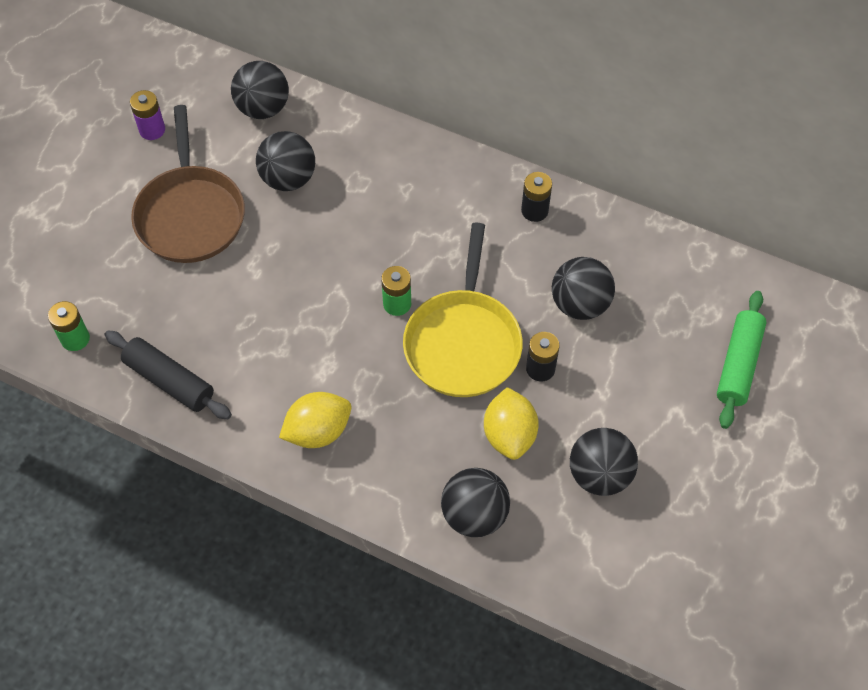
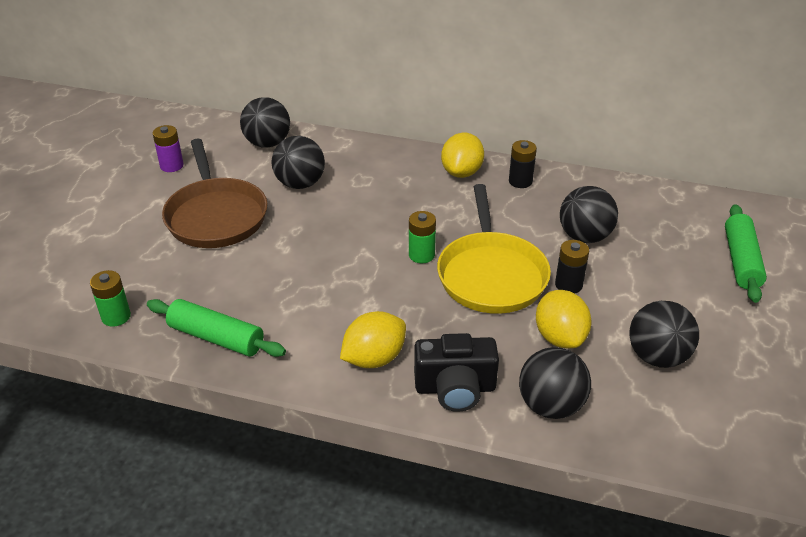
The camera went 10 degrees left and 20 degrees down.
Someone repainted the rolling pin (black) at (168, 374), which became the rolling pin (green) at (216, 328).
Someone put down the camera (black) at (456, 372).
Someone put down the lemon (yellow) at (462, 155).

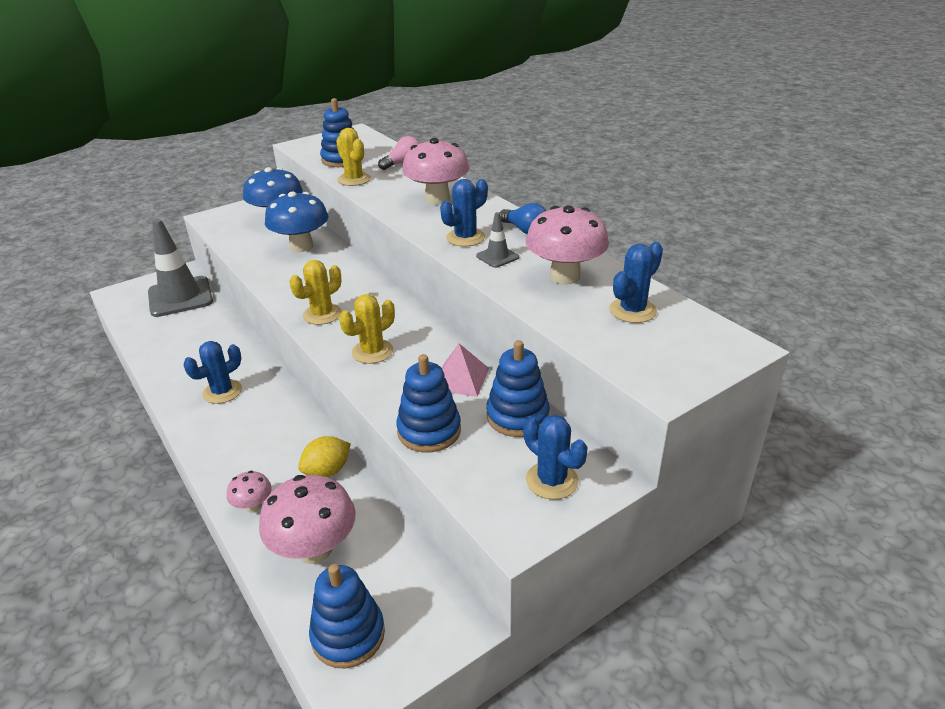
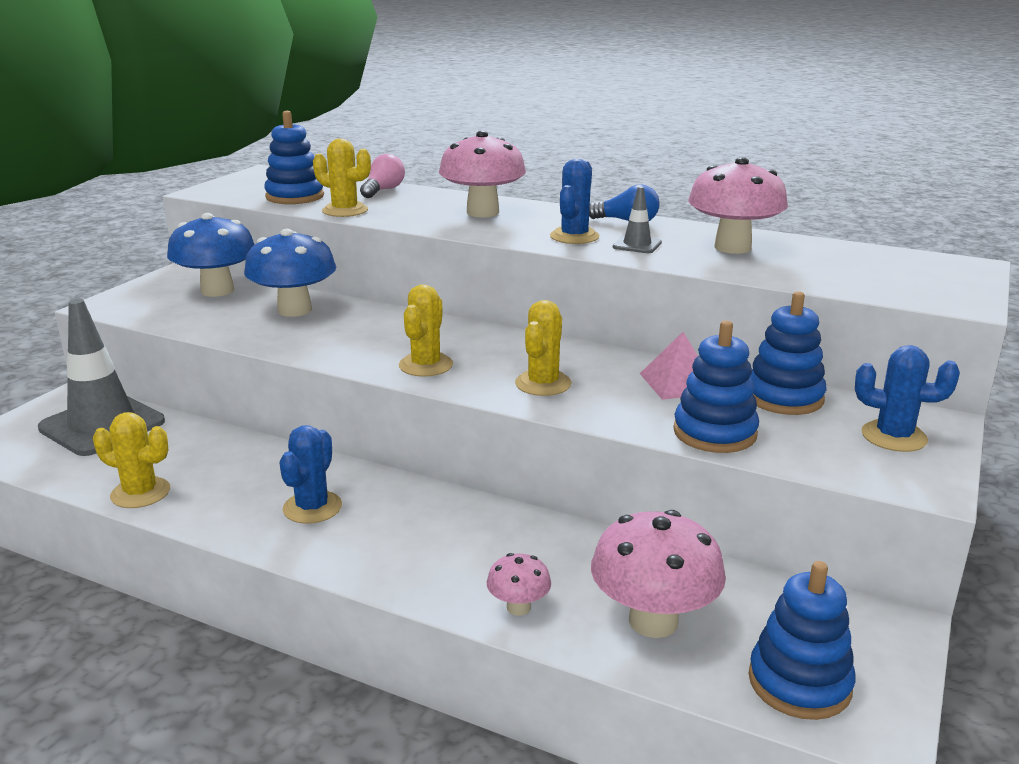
The camera went 30 degrees left and 10 degrees down.
Someone put down the cactus (yellow) at (131, 460).
Someone took away the lemon (yellow) at (324, 456).
Someone took away the cactus (blue) at (636, 282).

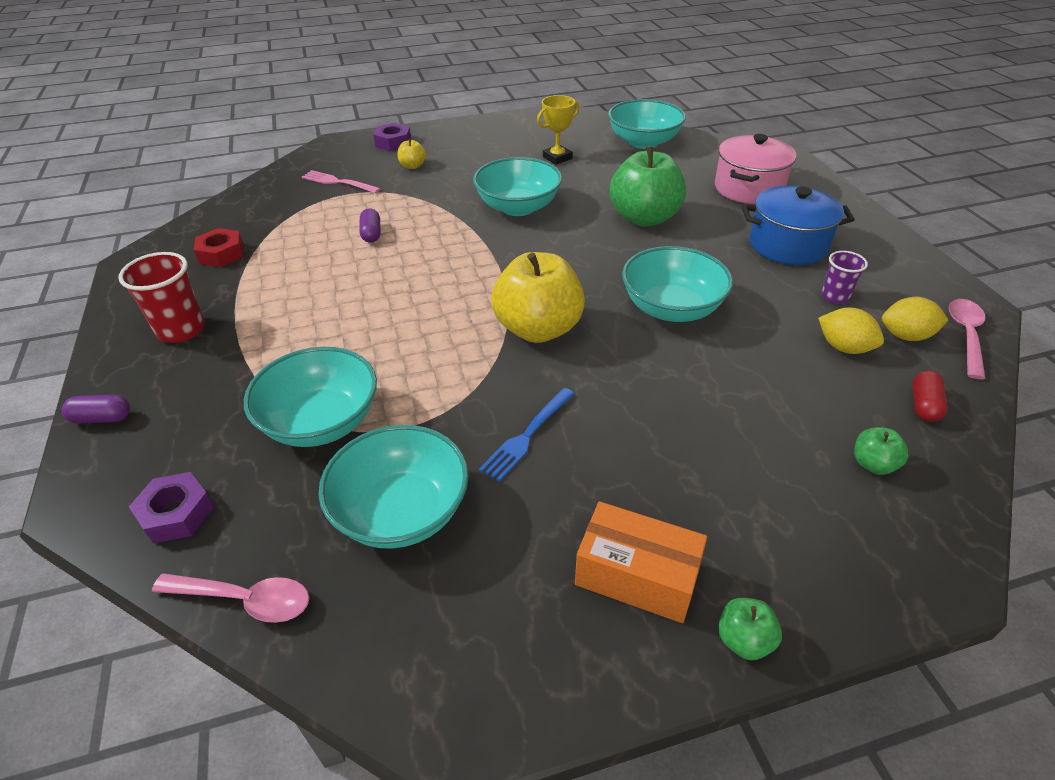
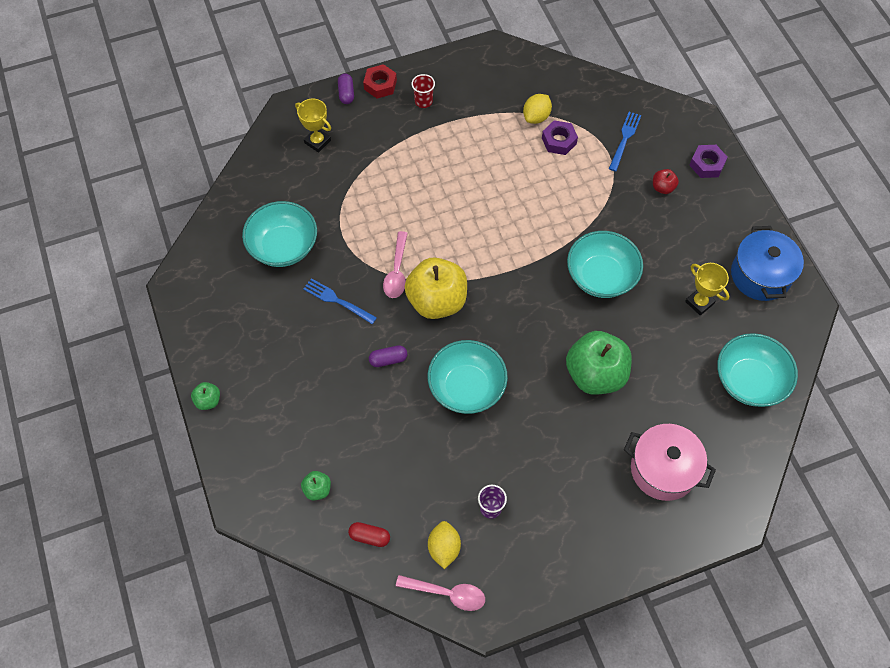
The camera went 85 degrees right and 20 degrees up.
Someone put down the trophy (yellow) at (313, 125).
Someone carried the nut (red) from (219, 247) to (380, 81).
Someone carried the capsule (purple) from (369, 225) to (388, 356).
Someone carried the spoon (pink) from (230, 598) to (395, 264).
Someone scaled the cup (red) at (161, 297) by 0.61.
Someone carried the lemon (yellow) from (851, 331) to (537, 109).
Someone carried the nut (purple) from (171, 508) to (560, 137).
Someone repainted the fork (pink) at (341, 181), which became the fork (blue) at (625, 142).
Someone repainted the apple (yellow) at (411, 153), which became the apple (red) at (666, 181).
Someone carried the pot (blue) from (798, 225) to (767, 263).
Someone took away the bowl (turquoise) at (310, 397).
Someone took away the box (orange) at (641, 562).

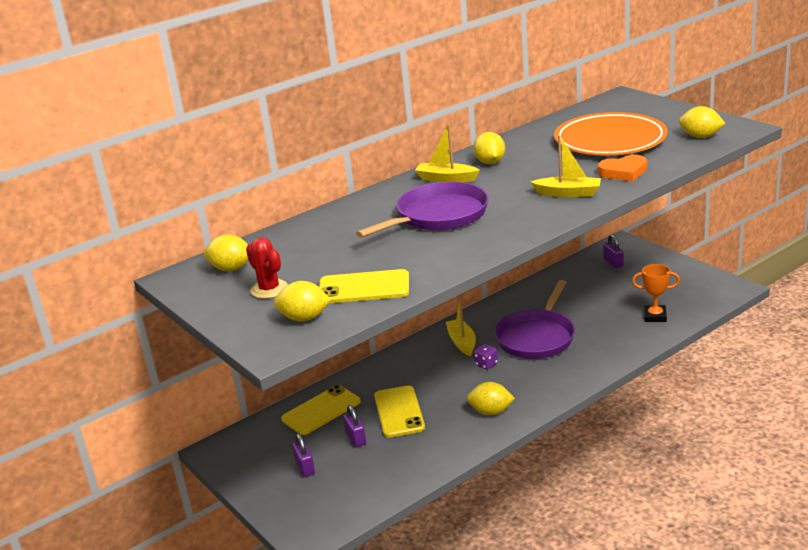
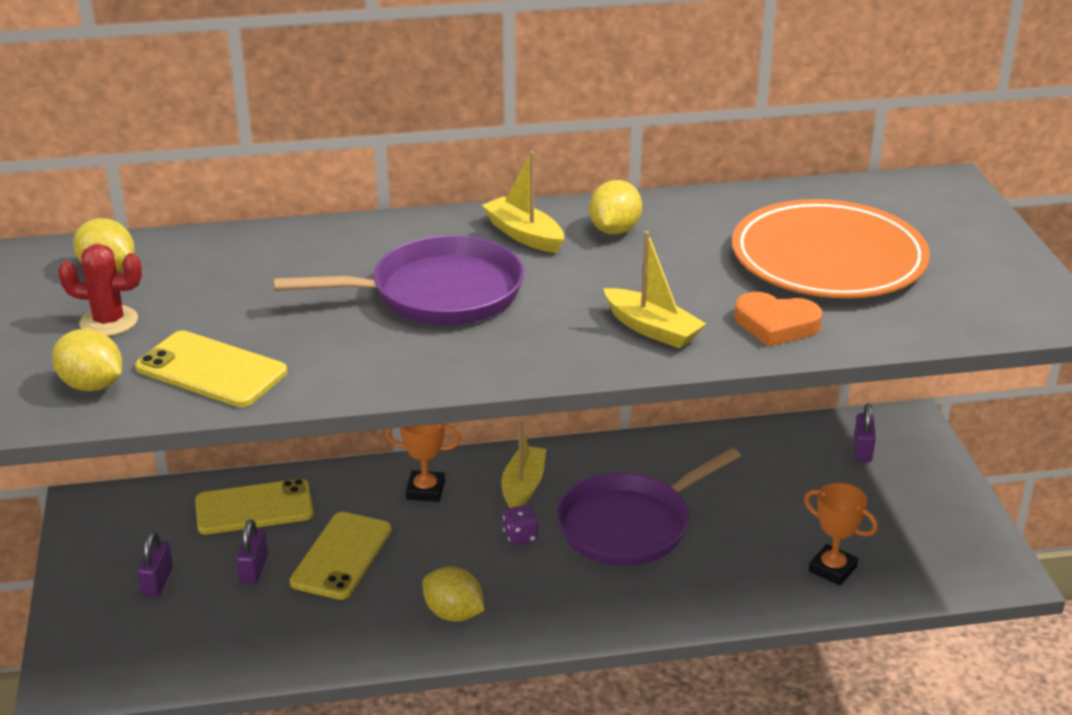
The camera went 25 degrees right and 5 degrees up.
Someone rotated the cactus (red) at (267, 268) by 75 degrees counterclockwise.
Someone put down the trophy (orange) at (423, 462).
Someone took away the lemon (yellow) at (702, 122).

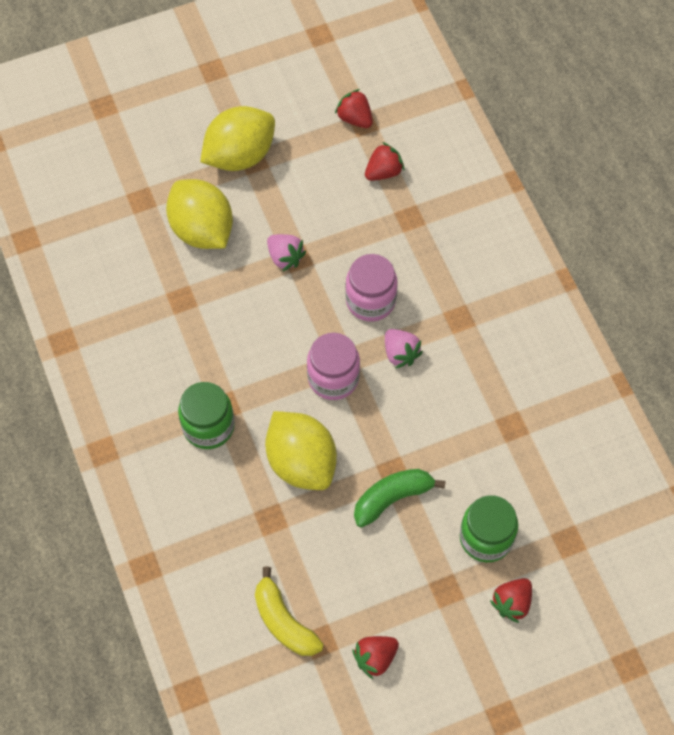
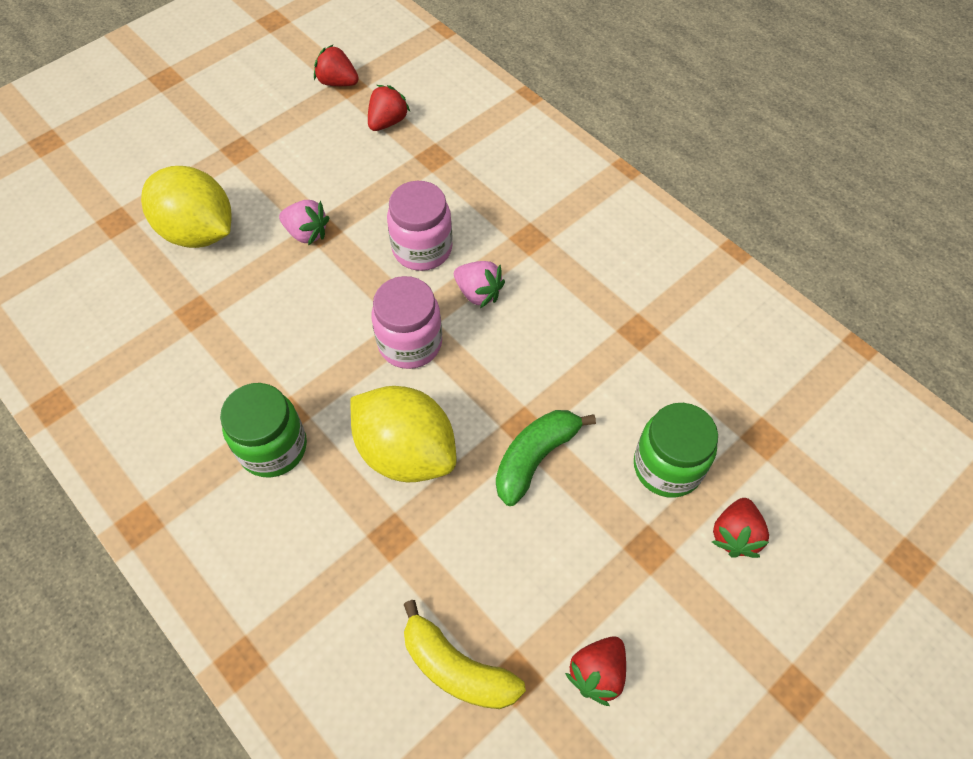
The camera went 20 degrees left and 5 degrees down.
Someone took away the lemon (yellow) at (237, 138).

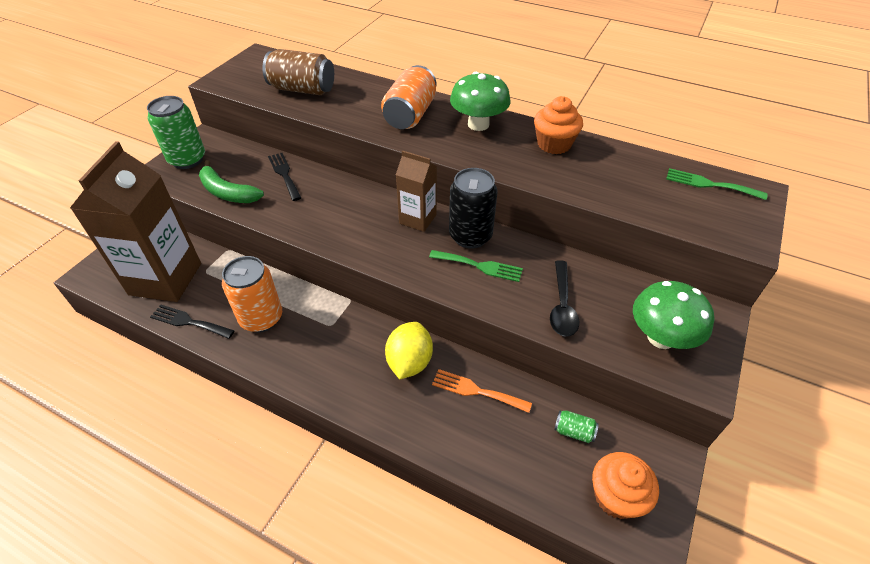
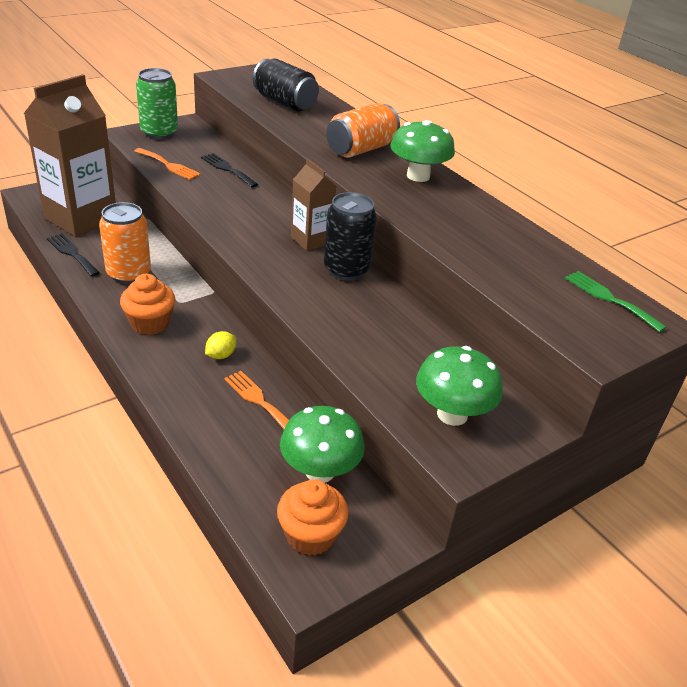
The camera went 25 degrees right and 10 degrees down.
Someone carried the cupcake (orange) from (558, 125) to (148, 304).
Someone swapped the banana (green) at (231, 181) for the fork (orange) at (167, 164).
Someone rotated the fork (black) at (284, 177) by 45 degrees counterclockwise.
Someone scaled the lemon (yellow) at (409, 350) by 0.56.
Someone repainted the can (brown) at (298, 72), which became the can (black) at (286, 85).
Someone swapped the can (green) at (576, 426) for the mushroom (green) at (322, 444).
Someone took away the fork (green) at (476, 266).
Someone took away the spoon (black) at (565, 298).

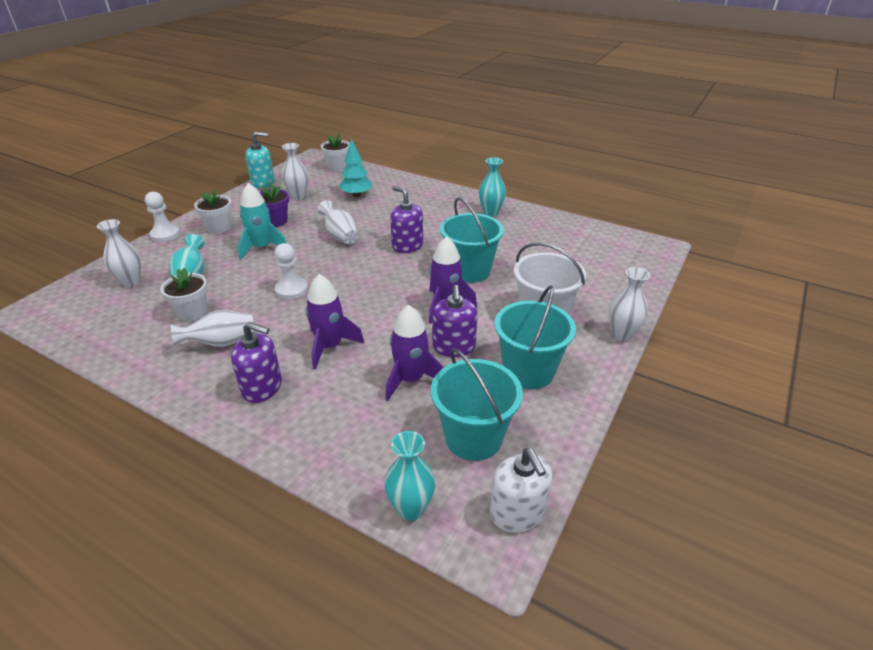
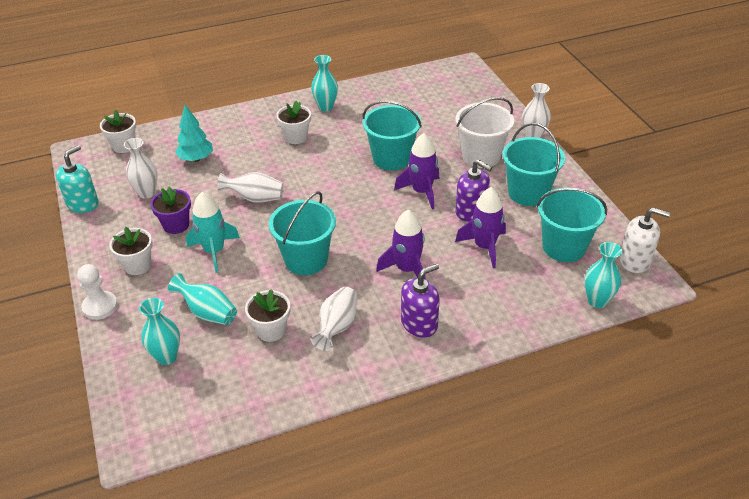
The camera went 50 degrees left and 5 degrees up.
Someone repainted the vase (white) at (119, 253), which became the vase (turquoise) at (159, 331).
Someone swapped the pawn (white) at (291, 271) for the bucket (turquoise) at (302, 233).
Someone put down the flower pot (white) at (293, 122).
Someone took away the soap dispenser (purple) at (406, 219).

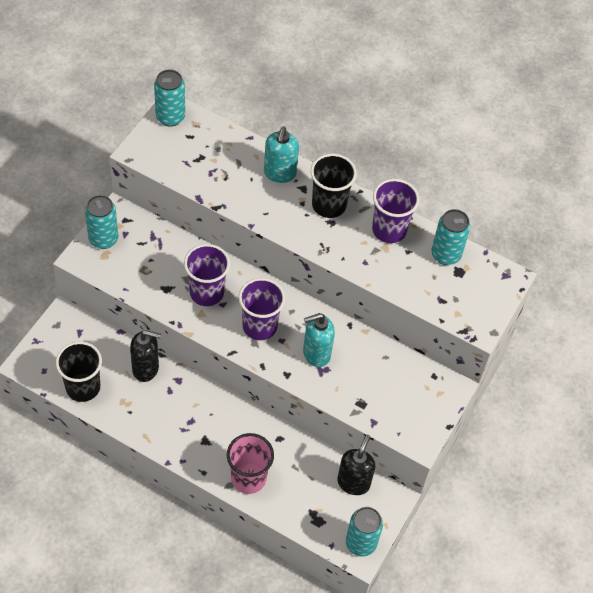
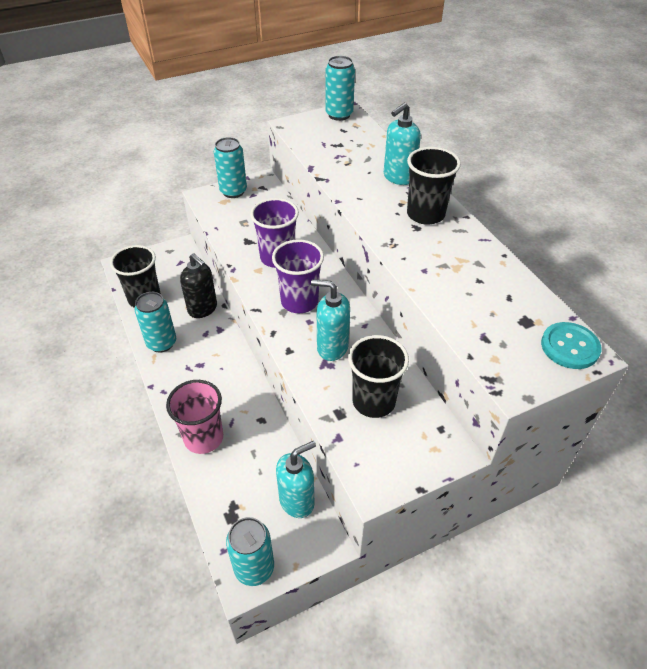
The camera went 40 degrees right and 10 degrees down.
Someone carried the can (turquoise) from (450, 237) to (155, 322).
Someone repainted the soap dispenser (black) at (356, 465), which became the soap dispenser (turquoise) at (296, 479).
Someone put down the cup (black) at (378, 376).
Someone put down the button (turquoise) at (571, 345).
Someone took away the cup (purple) at (395, 211).

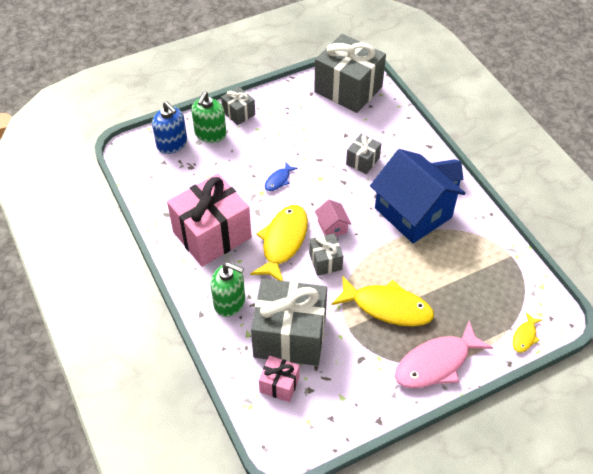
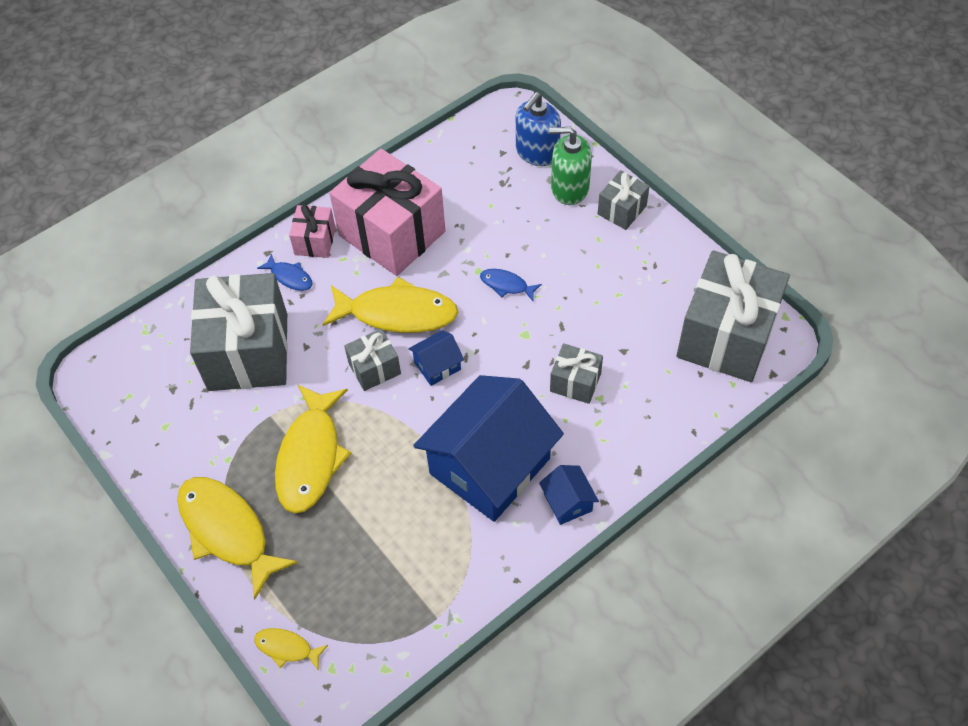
The camera went 80 degrees right and 5 degrees up.
Someone repainted the fish (pink) at (444, 354), which became the fish (yellow) at (237, 538).
Someone swapped the soap dispenser (green) at (227, 289) for the fish (blue) at (285, 272).
Someone carried the gift (pink) from (279, 379) to (312, 231).
Someone repainted the house (pink) at (333, 218), which became the house (blue) at (436, 358).

